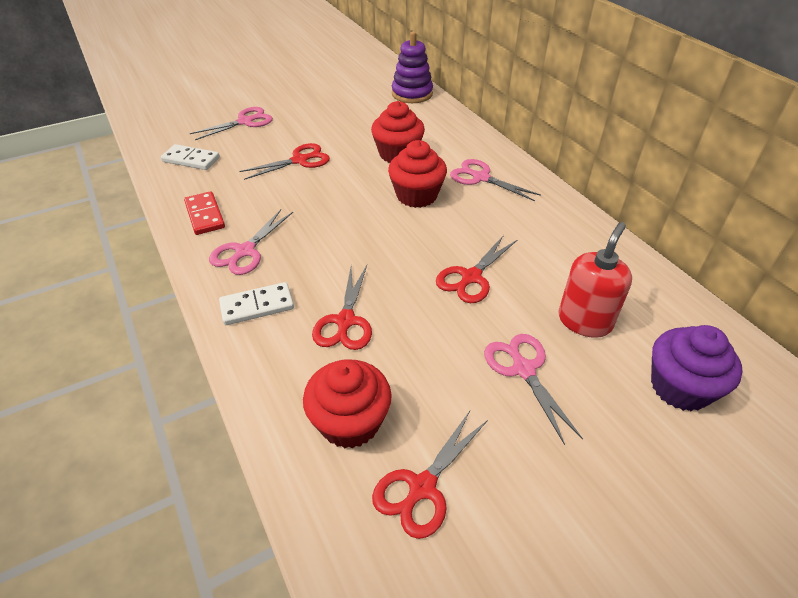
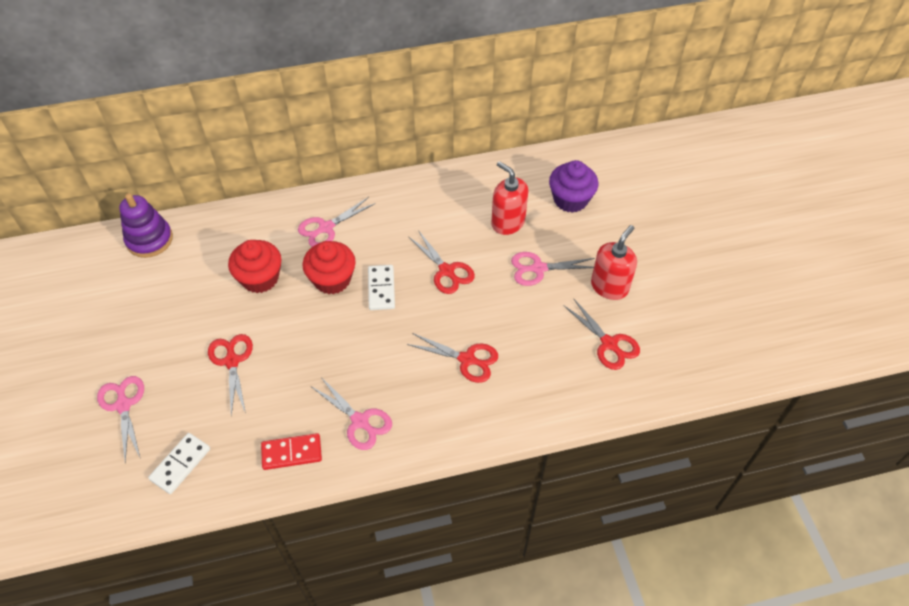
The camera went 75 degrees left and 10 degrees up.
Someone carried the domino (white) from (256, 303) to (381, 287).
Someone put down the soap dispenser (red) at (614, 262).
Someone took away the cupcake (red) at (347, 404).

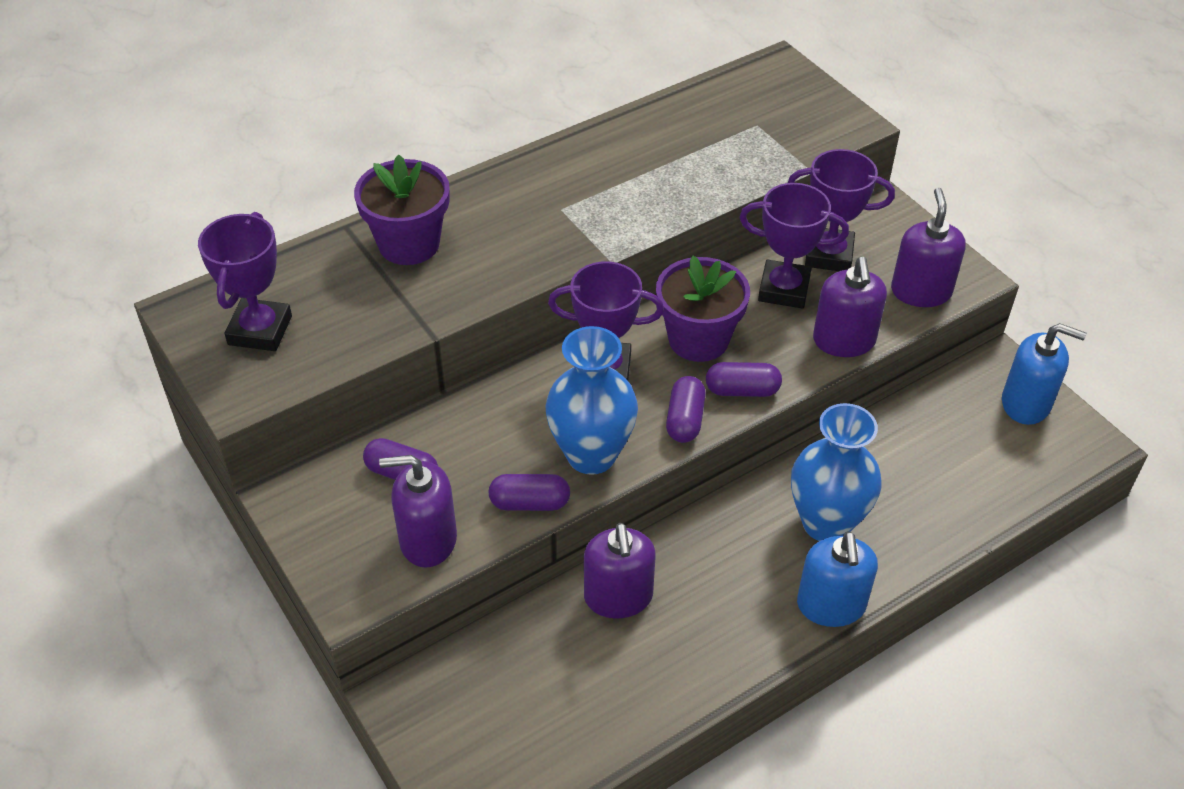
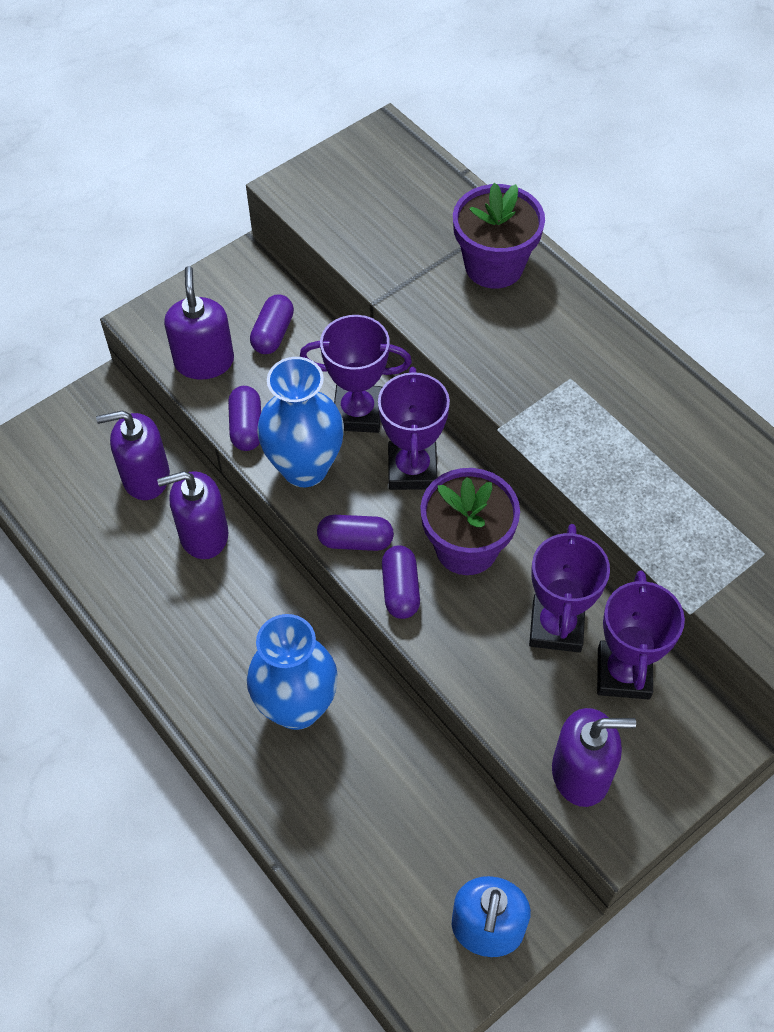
The camera went 85 degrees right and 10 degrees up.
Someone carried the soap dispenser (purple) from (850, 307) to (133, 455).
Someone carried the trophy (purple) from (245, 281) to (356, 374).
Someone took away the soap dispenser (blue) at (837, 579).

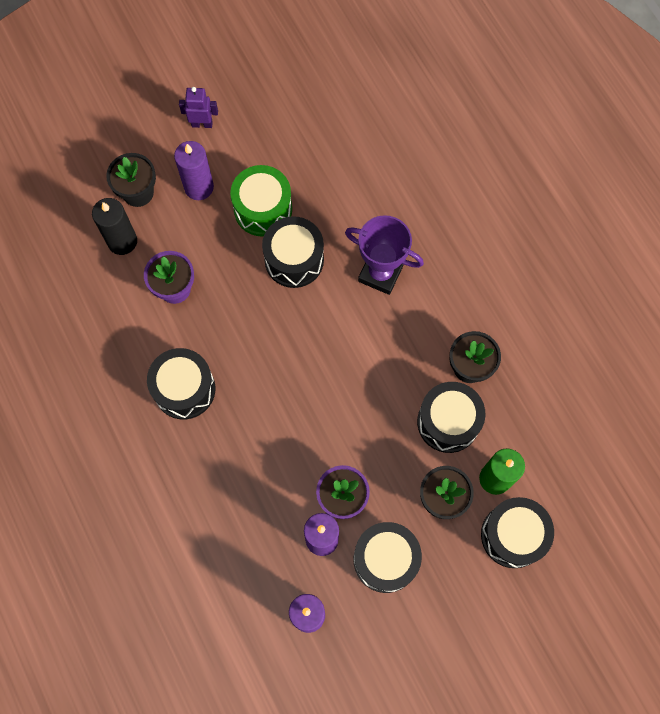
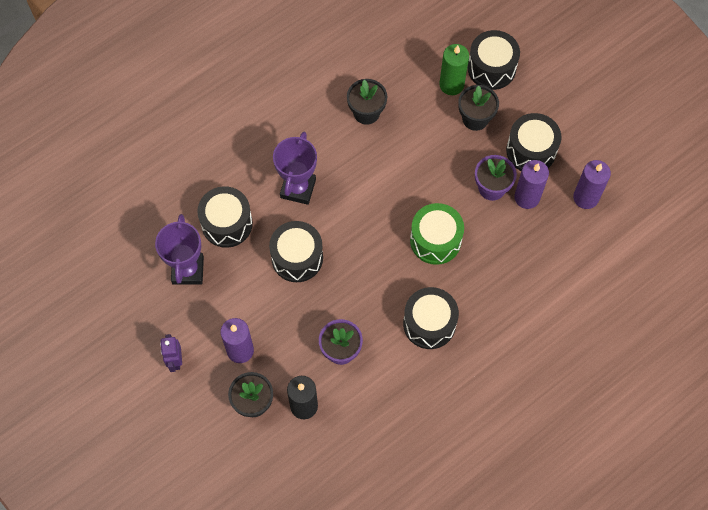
The camera went 100 degrees left and 5 degrees down.
Someone put down the trophy (purple) at (179, 249).
Someone carried the drum (black) from (451, 417) to (225, 217).
Someone carried the drum (green) from (261, 201) to (437, 234).

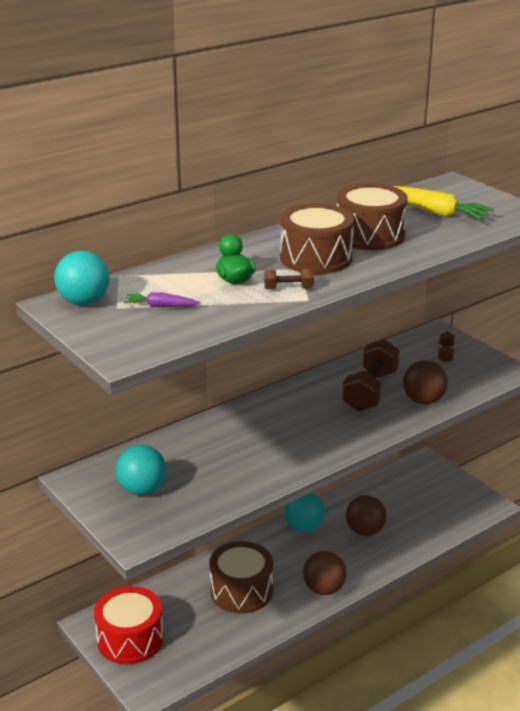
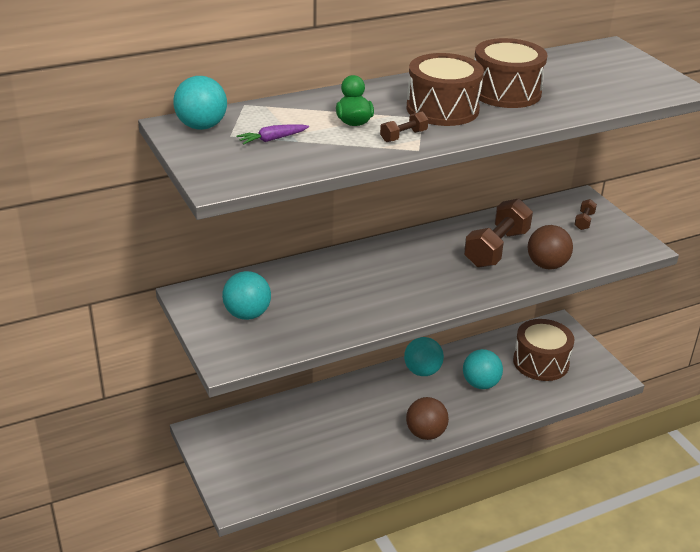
The camera went 10 degrees right and 5 degrees up.
Someone rotated the carrot (purple) at (162, 299) by 45 degrees counterclockwise.
Someone rotated the dumbbell (brown) at (289, 279) by 45 degrees counterclockwise.
Someone repainted the ball (brown) at (366, 515), which became the ball (turquoise) at (483, 369).
Someone carried the drum (brown) from (241, 577) to (544, 350).
Someone took away the drum (red) at (129, 625).
Someone took away the carrot (yellow) at (443, 203).

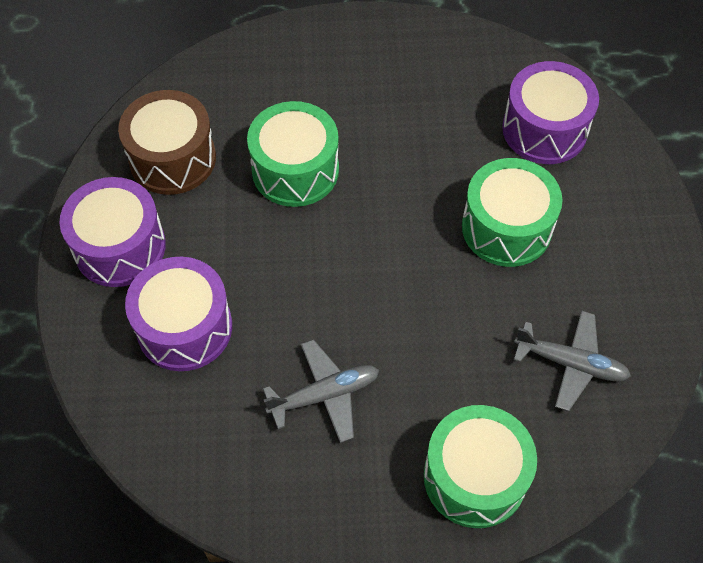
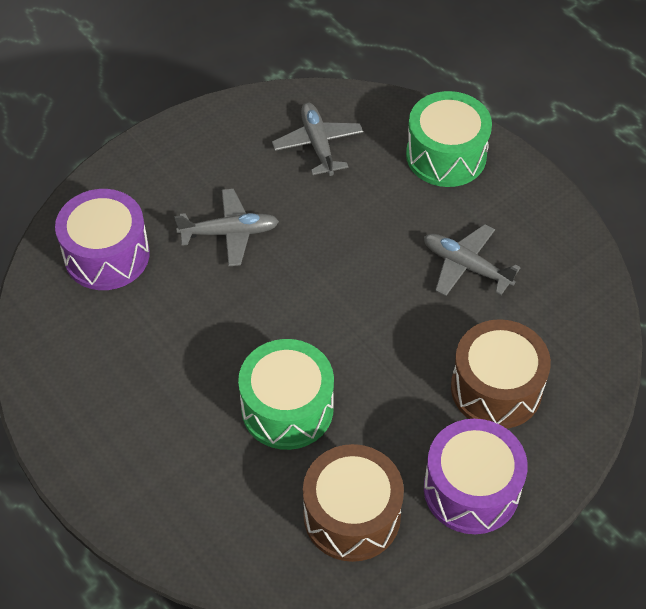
The camera went 125 degrees left and 5 degrees down.
Someone swapped the drum (green) at (512, 212) for the plane (grey) at (227, 227).
Someone repainted the drum (purple) at (178, 314), which became the drum (brown) at (501, 374).

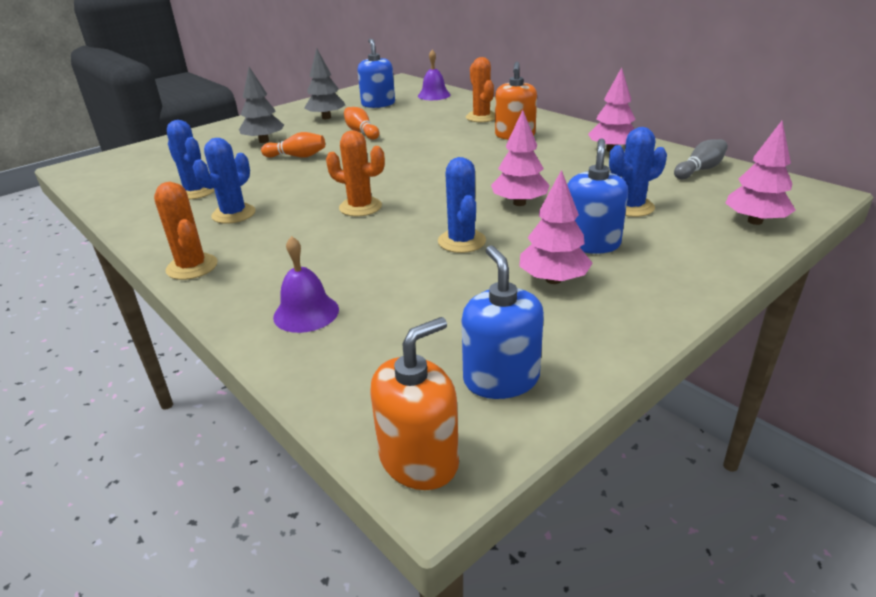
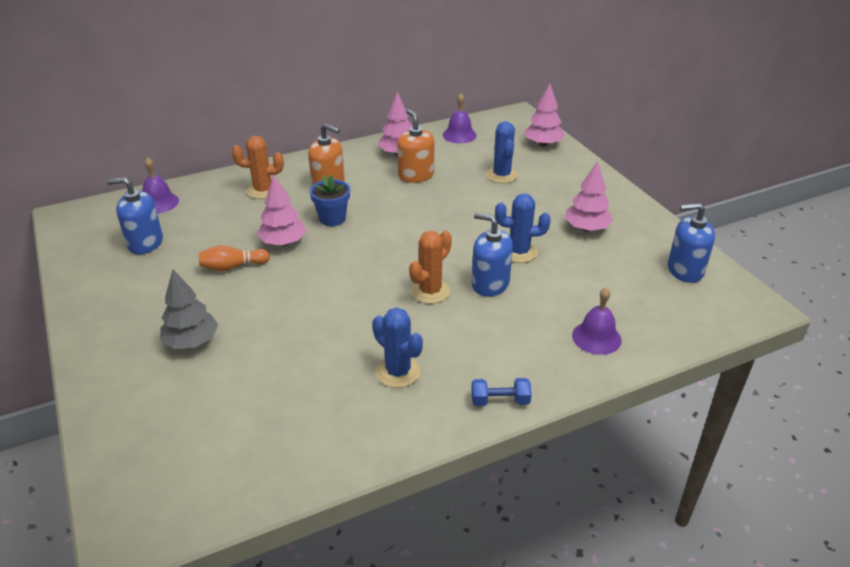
The camera went 75 degrees left and 5 degrees up.
Someone carried the tree (pink) from (520, 158) to (281, 210).
Someone put down the flower pot (blue) at (330, 200).
Someone carried the soap dispenser (orange) from (414, 403) to (415, 146).
Someone swapped the bowling pin (grey) at (701, 159) for the bell (purple) at (460, 118).
Someone swapped the cactus (orange) at (186, 231) for the dumbbell (blue) at (501, 392).
Someone carried the soap dispenser (blue) from (597, 196) to (492, 254).
Someone took away the cactus (blue) at (191, 160).
Someone took away the bowling pin (orange) at (293, 145).
Someone took away the tree (grey) at (324, 83).

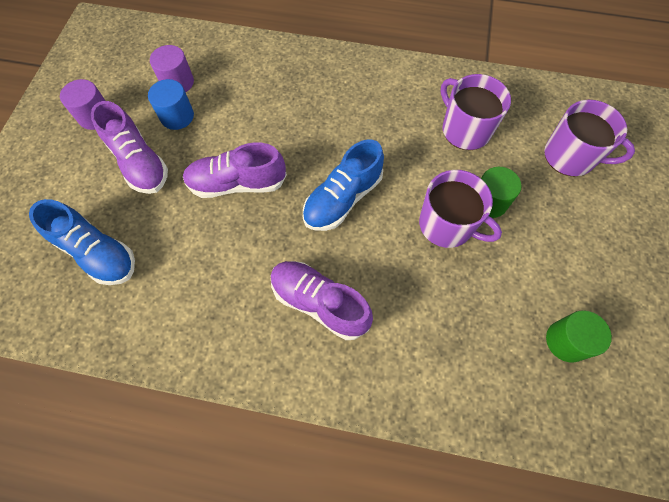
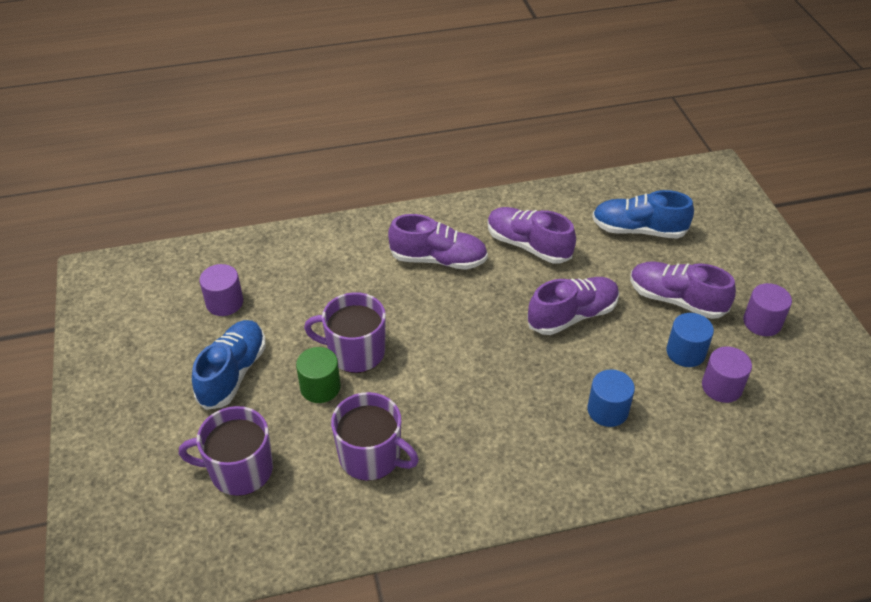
The camera went 155 degrees right and 20 degrees down.
Someone carried the shoe (blue) from (343, 185) to (229, 365).
Someone repainted the cylinder (green) at (579, 336), which became the cylinder (purple) at (221, 290).
Someone put down the shoe (purple) at (531, 235).
Someone put down the cylinder (blue) at (611, 398).

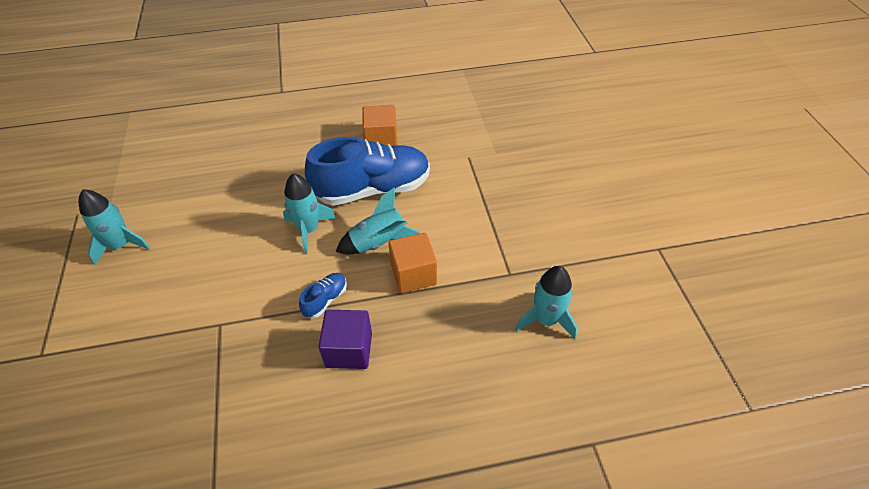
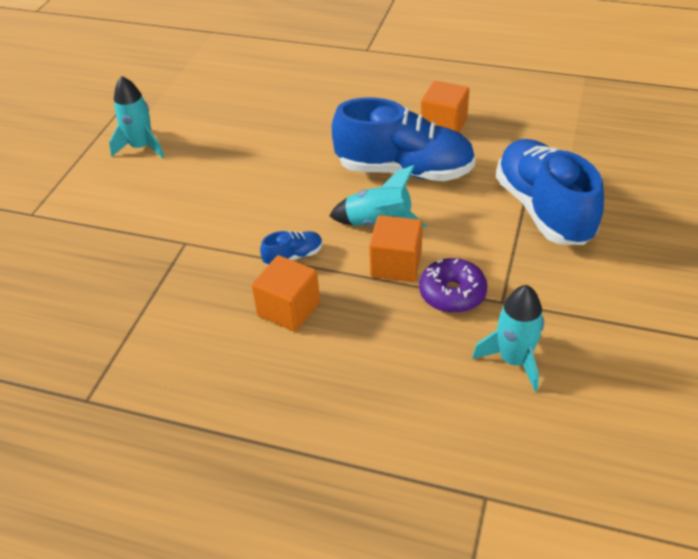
The camera went 30 degrees right and 5 degrees down.
Someone repainted the cube (purple) at (345, 339), which became the cube (orange) at (286, 293).
Someone put down the donut (purple) at (453, 285).
Someone put down the shoe (blue) at (550, 192).
Someone took away the rocket (turquoise) at (309, 213).

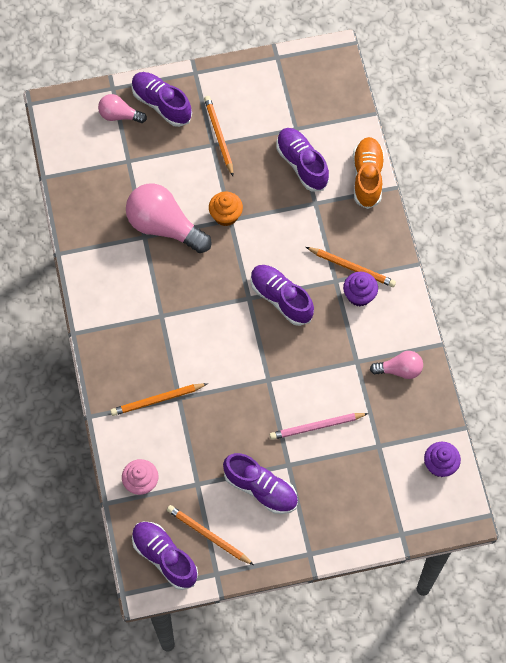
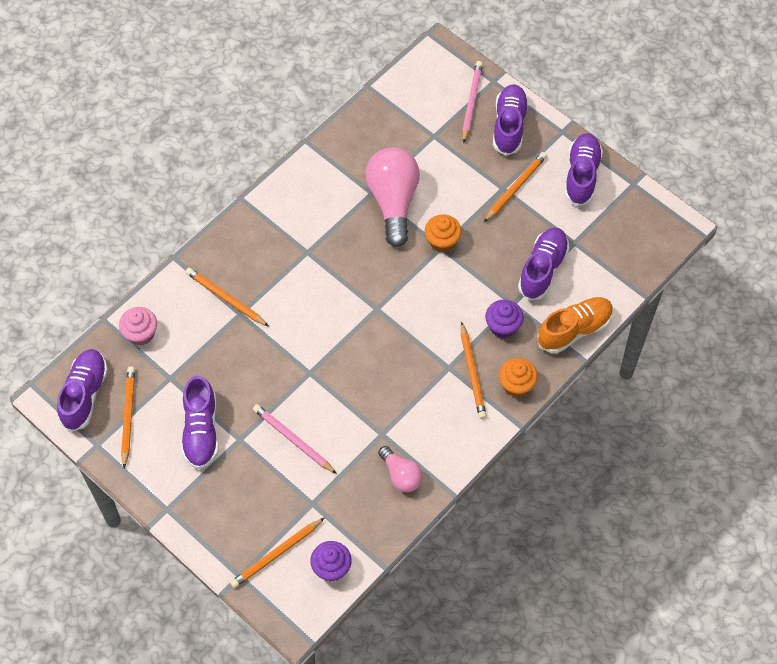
The camera went 55 degrees right and 5 degrees down.
Someone put down the pencil (orange) at (277, 553).
Someone swapped the light bulb (pink) at (122, 108) for the pencil (pink) at (472, 102).
Someone carried the cupcake (purple) from (360, 289) to (504, 319).
Someone put down the cupcake (orange) at (518, 377).
Someone carried the shoe (purple) from (282, 295) to (583, 169).

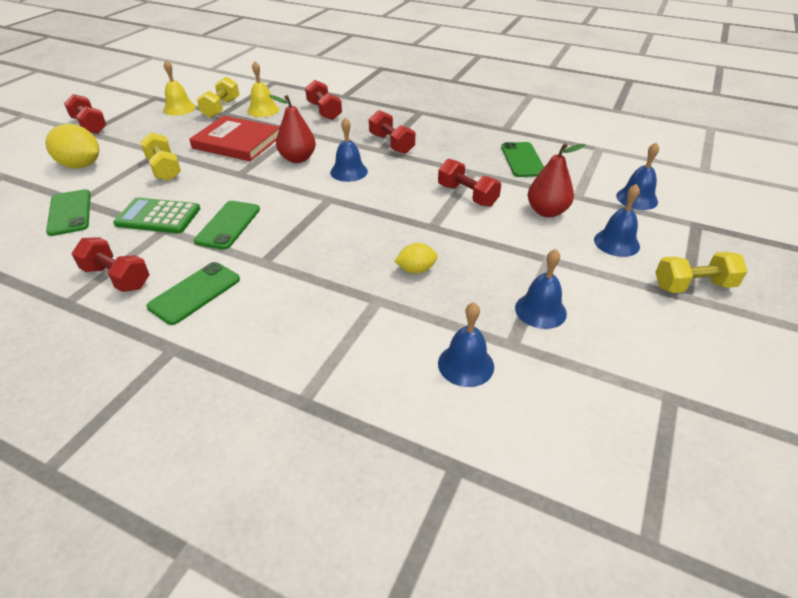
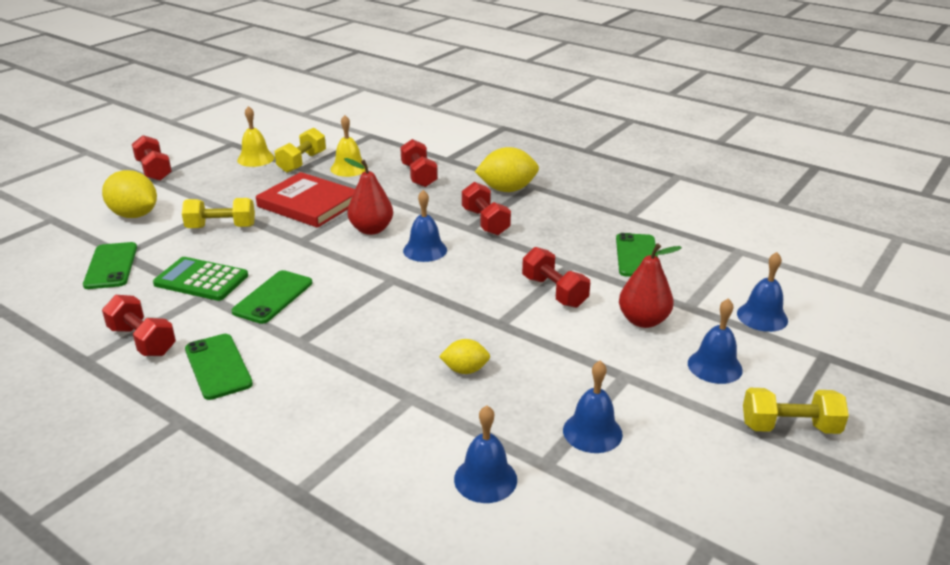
The camera went 10 degrees right and 10 degrees down.
Someone rotated the dumbbell (yellow) at (160, 156) by 75 degrees counterclockwise.
Someone rotated the phone (green) at (193, 293) by 75 degrees counterclockwise.
Someone put down the lemon (yellow) at (507, 169).

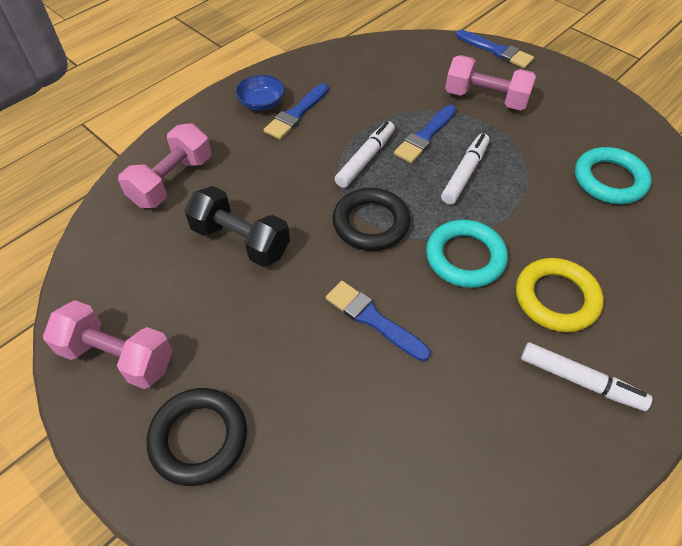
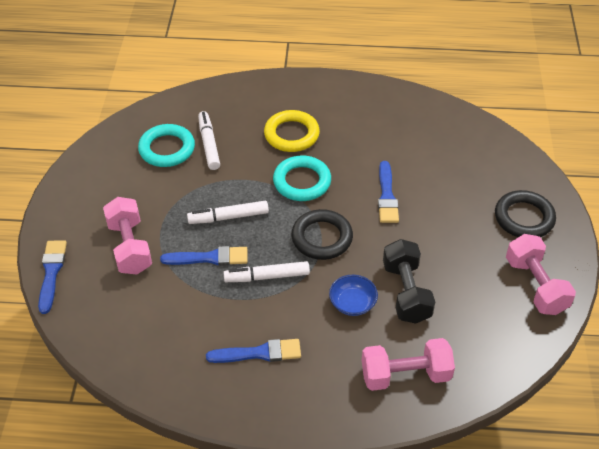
The camera went 130 degrees left and 5 degrees down.
Someone carried the marker (white) from (587, 376) to (209, 140).
Someone carried the bowl (blue) from (260, 93) to (353, 295).

